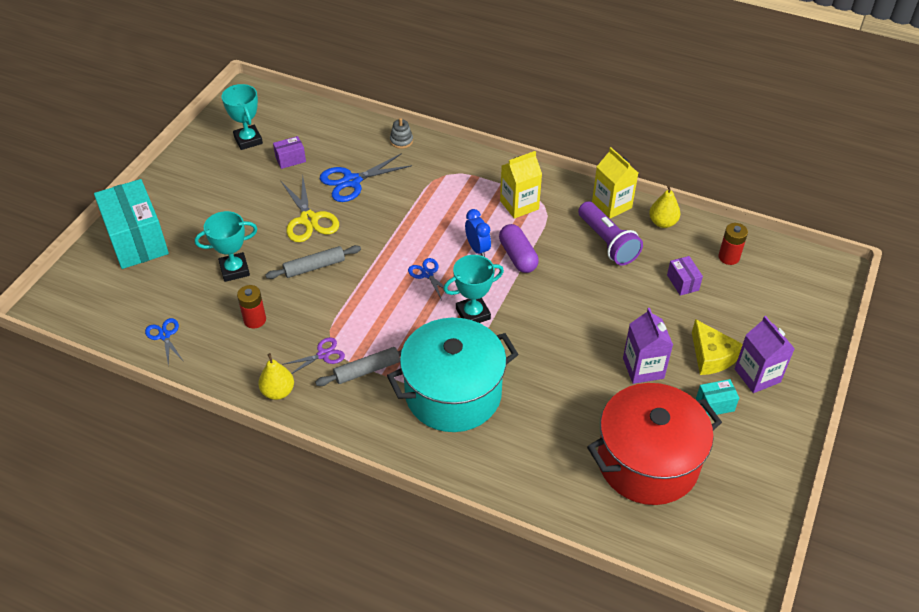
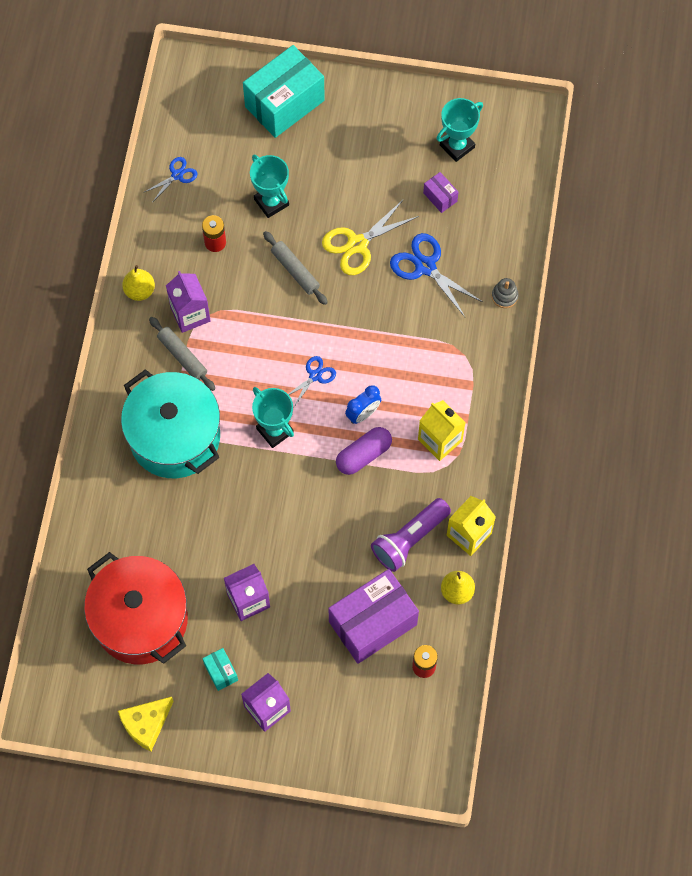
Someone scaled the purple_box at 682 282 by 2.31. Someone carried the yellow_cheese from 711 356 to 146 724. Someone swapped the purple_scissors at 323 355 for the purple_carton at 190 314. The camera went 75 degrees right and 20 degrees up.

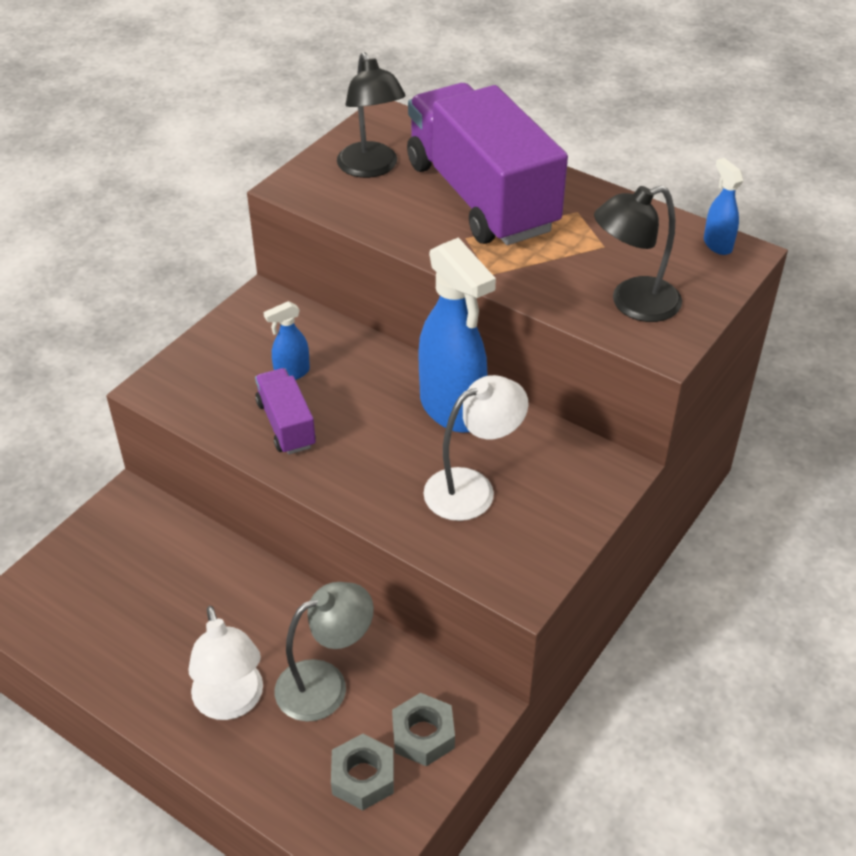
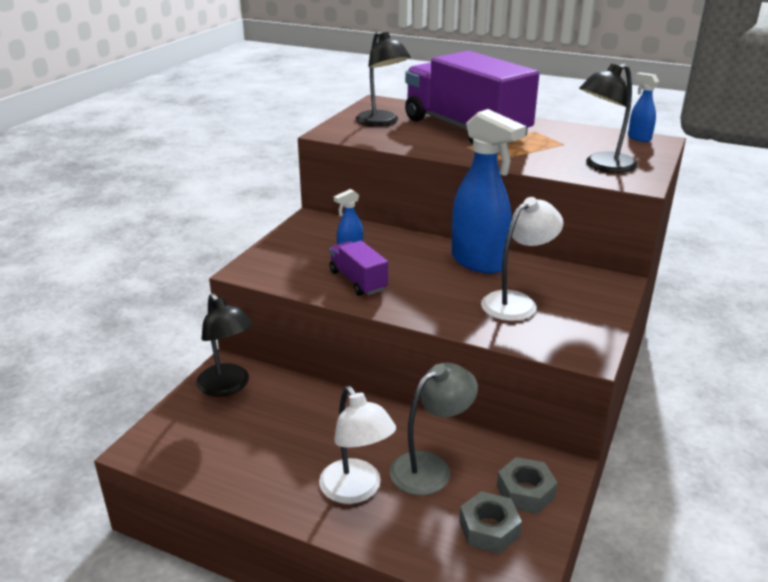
Someone put down the black_lamp at 228 386. The camera went 10 degrees left and 15 degrees down.

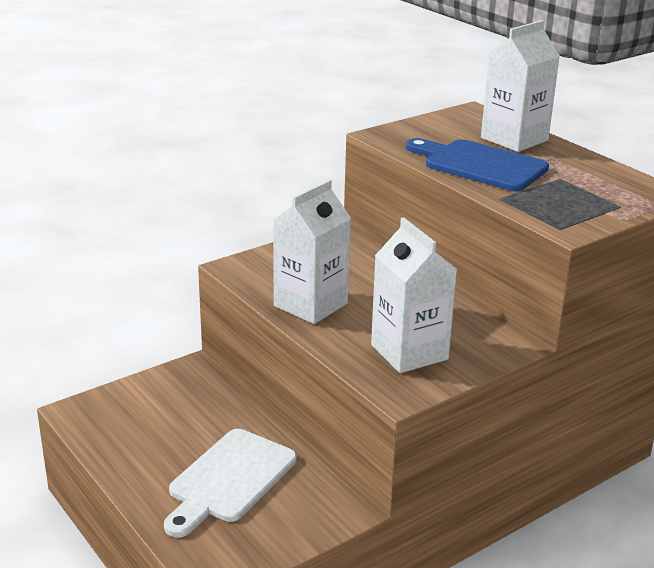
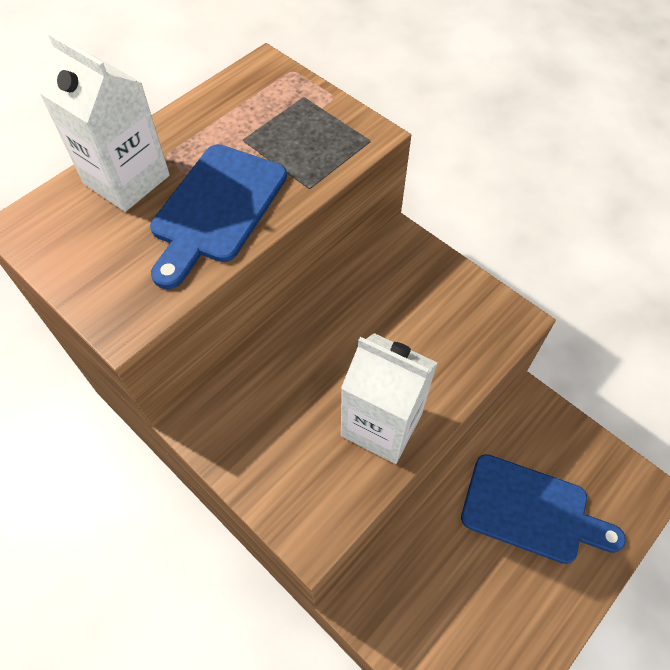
Someone took away the white_carton at 409 352. Someone repainted the white_cutting_board at 229 479, which became the blue_cutting_board at 531 510. The camera went 100 degrees left and 30 degrees up.

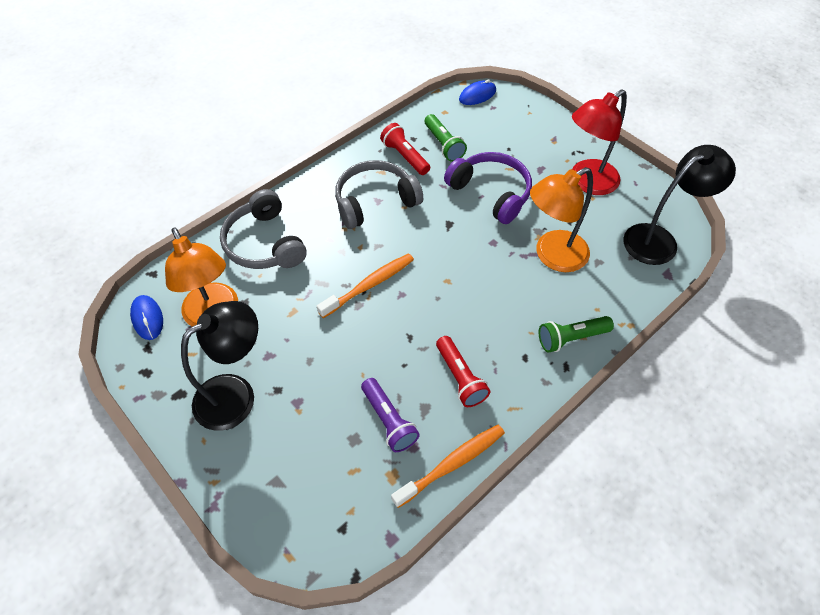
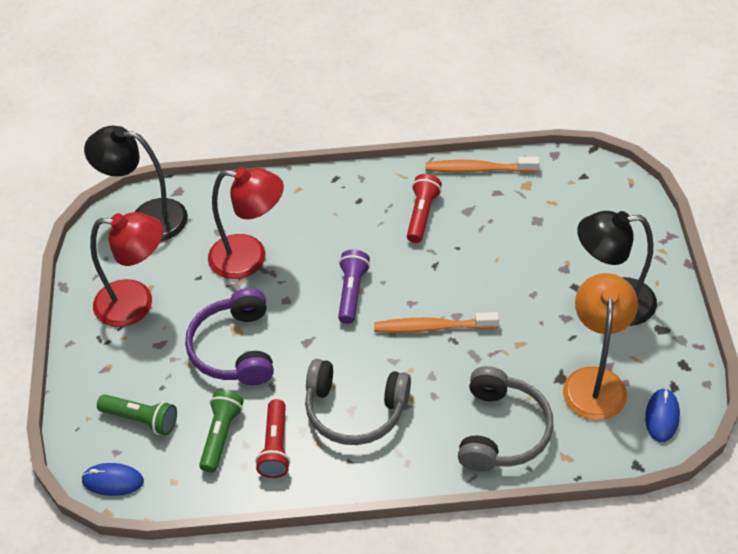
Someone repainted the orange_lamp at 552 256, which became the red_lamp at 250 258. Someone carried the green_flashlight from 571 338 to 141 419. Someone carried the purple_flashlight from 389 420 to 351 292. The camera went 140 degrees left and 5 degrees down.

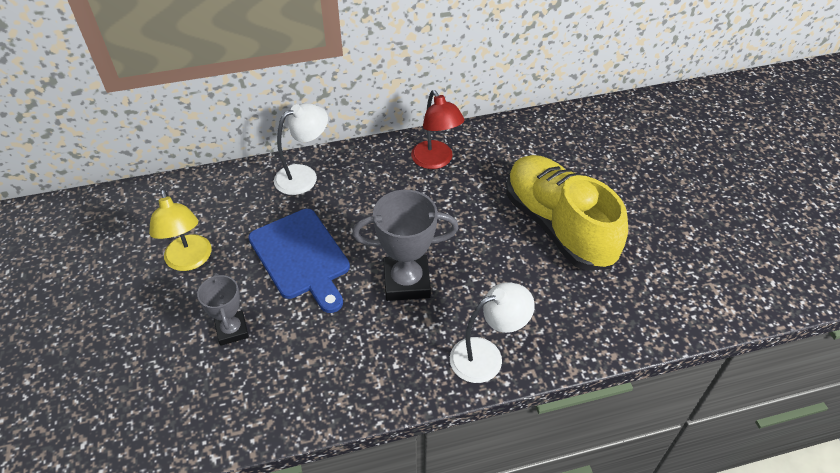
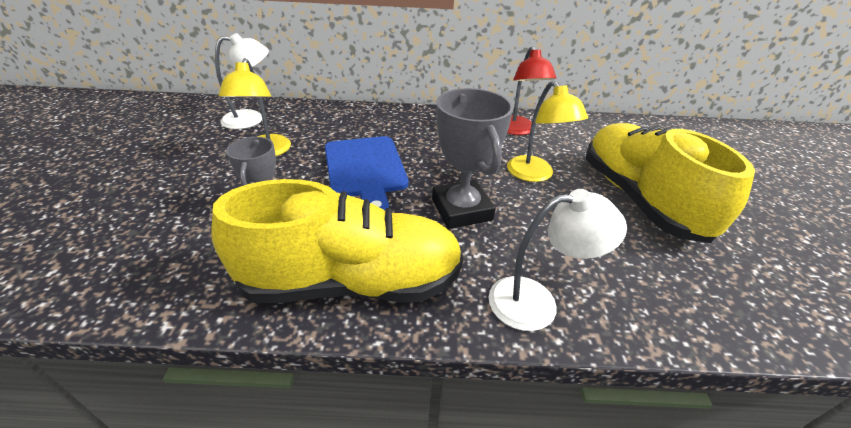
Someone carried the white_lamp from 304 176 to 252 119. Someone rotated the grey_trophy at 406 282 by 60 degrees clockwise. Someone put down the yellow_lamp at 535 175. Someone put down the yellow_shoe at 352 282. The camera went 15 degrees right and 10 degrees down.

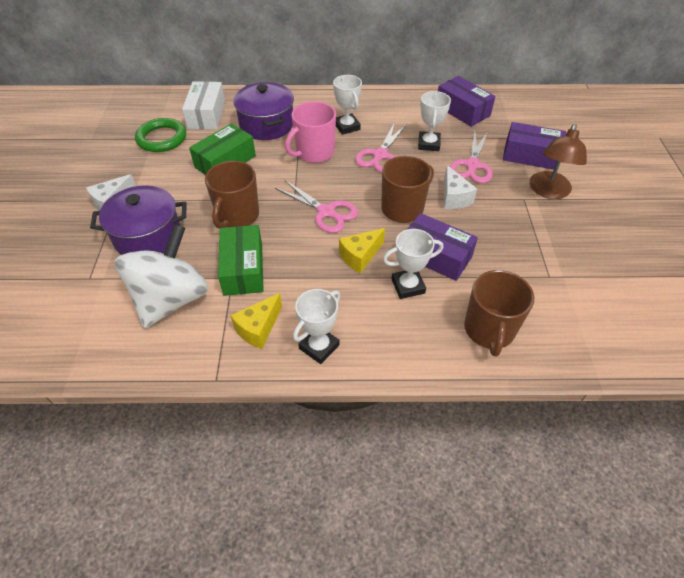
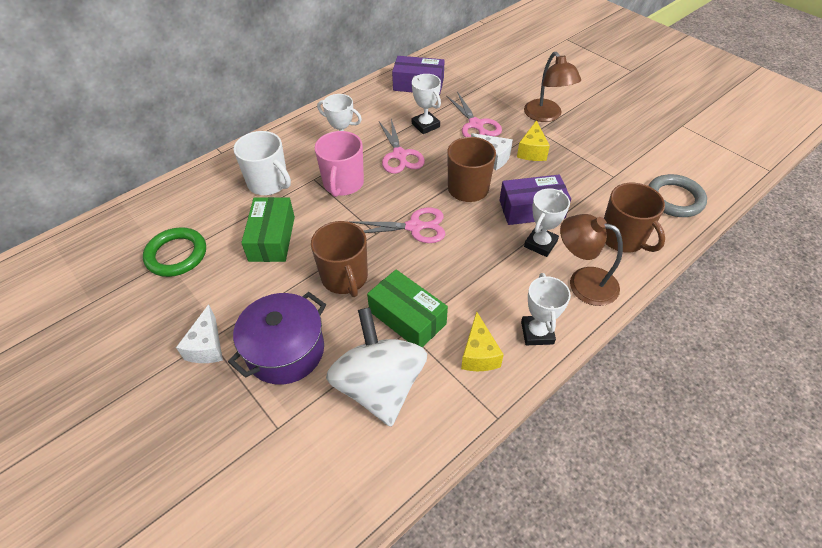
Someone took away the white_box at 206 115. Someone swapped the purple_pot at 266 125 for the white_mug at 269 183. Someone took away the purple_box at 530 155. Someone carried the yellow_cheese from 360 256 to 532 151. Someone put down the grey_ring at 674 199. Someone put down the brown_lamp at 583 282. The camera went 40 degrees left and 0 degrees up.

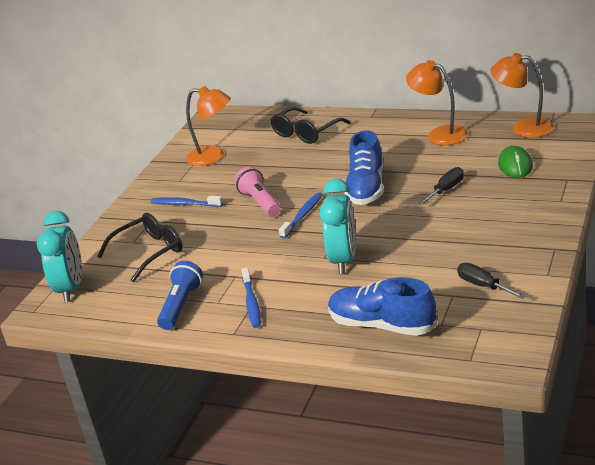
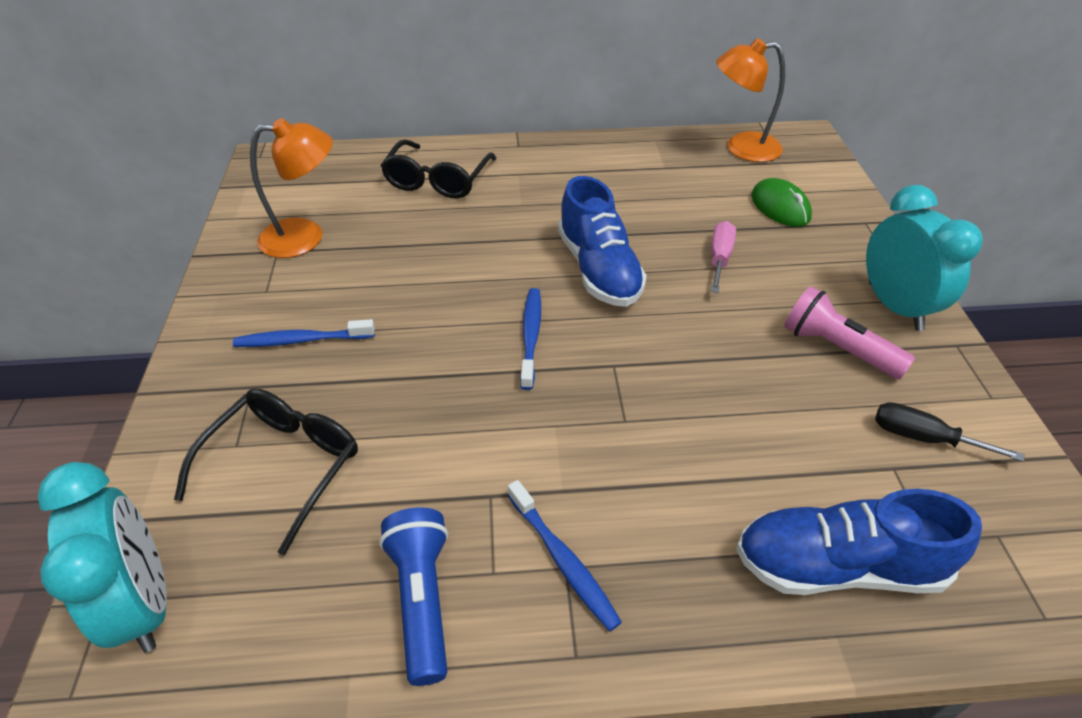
Someone took away the orange_lamp at 439 134. Someone carried the pink_flashlight from 260 203 to 837 348. Someone repainted the black_screwdriver at 446 190, which became the pink_screwdriver at 719 258. Someone carried the turquoise_clock from 344 260 to 894 306. The camera went 30 degrees left and 15 degrees up.

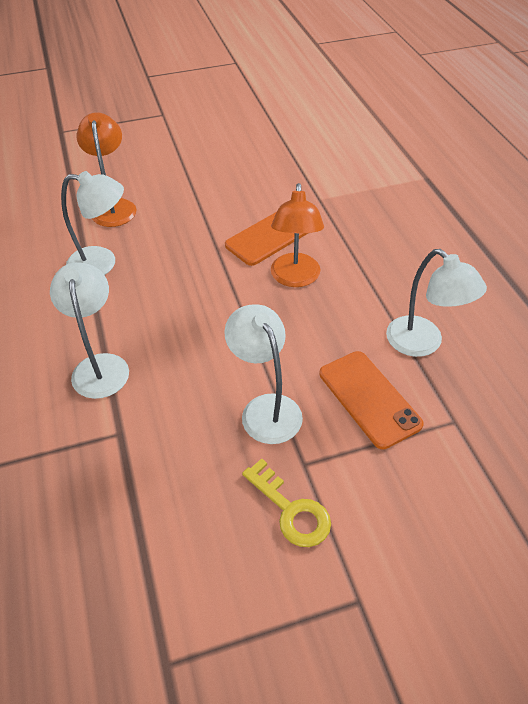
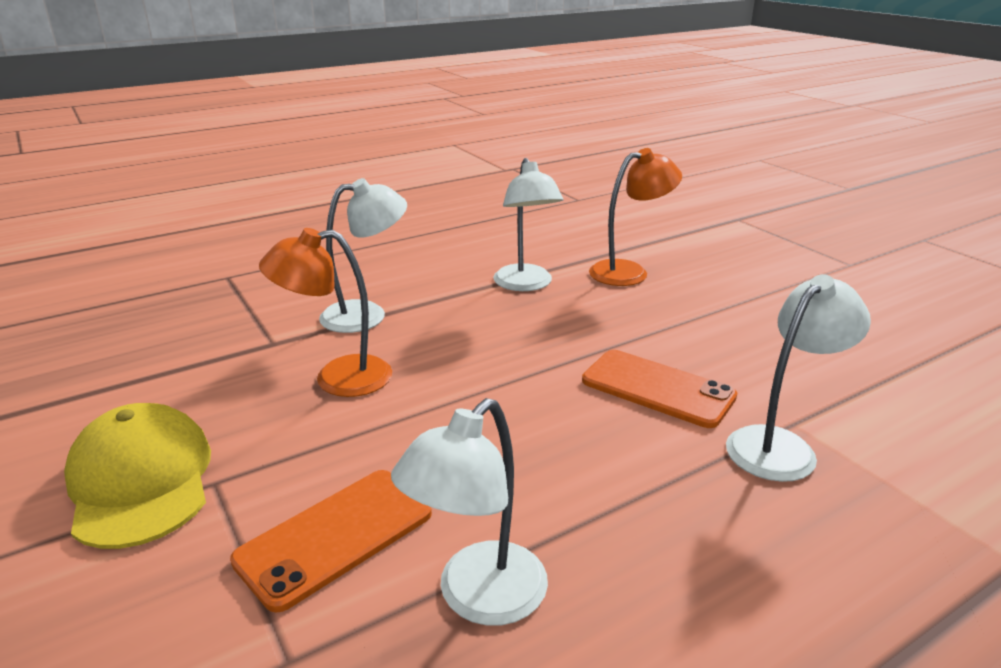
Someone carried the orange_lamp from 295 278 to 337 378. Someone carried the white_lamp from 265 408 to 780 445. Someone swapped the yellow_key at 291 510 for the yellow_cap at 141 481. The camera went 75 degrees right and 20 degrees down.

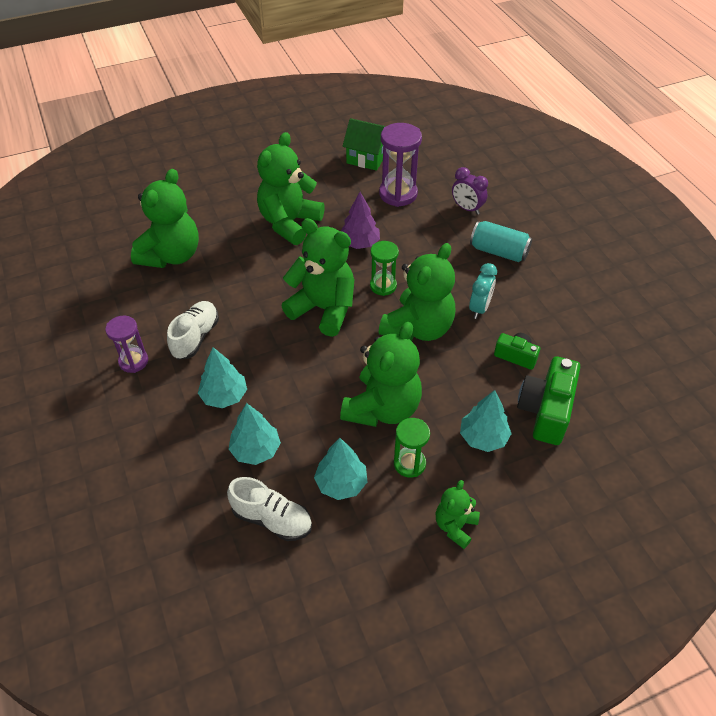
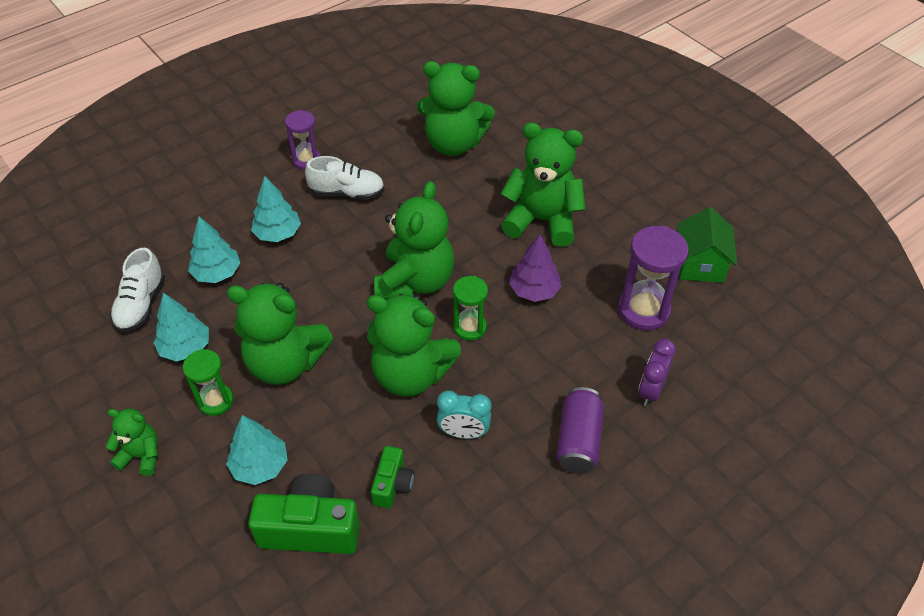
Someone repainted the turquoise_can at 498 251, which became the purple_can at 578 440. The camera went 75 degrees right and 0 degrees up.

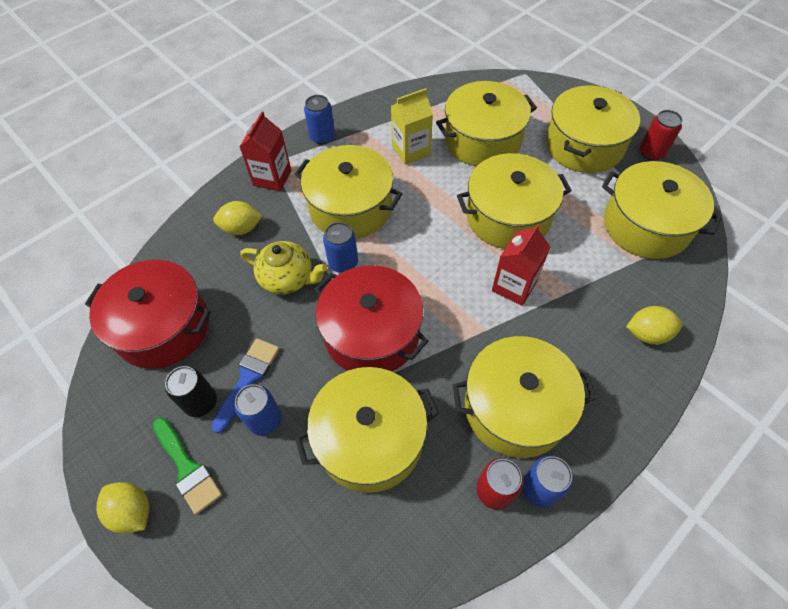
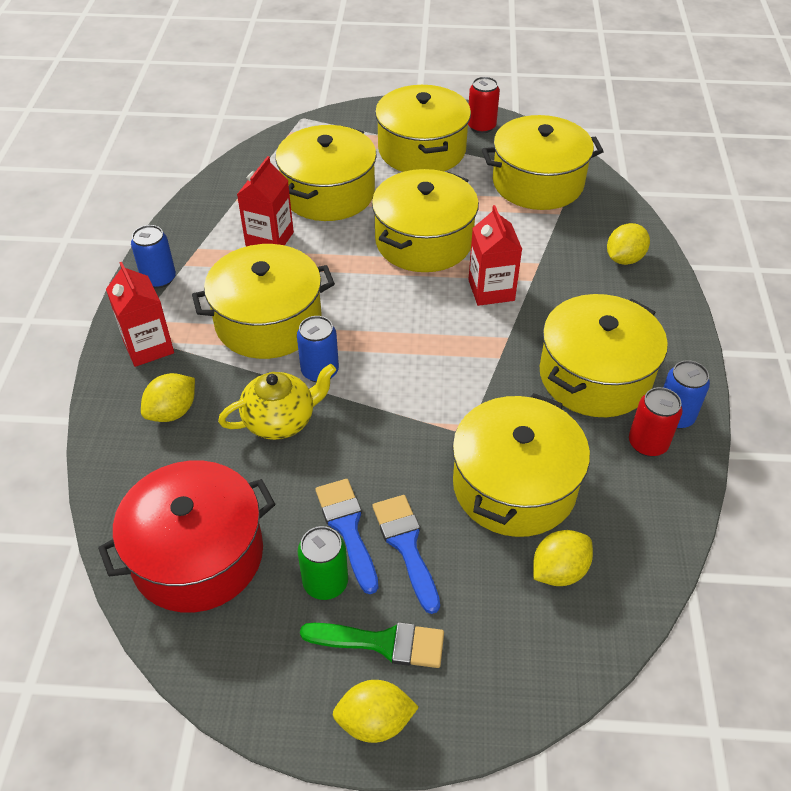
Someone repainted the yellow_carton at 411 150, which became the red_carton at 269 239. Someone took away the red_pot at 372 333. Someone repainted the black_can at 201 402, which became the green_can at 325 582. Someone swapped the blue_can at 265 420 for the blue_brush at 406 546. Someone put down the yellow_lemon at 559 571. The camera went 45 degrees left and 10 degrees down.

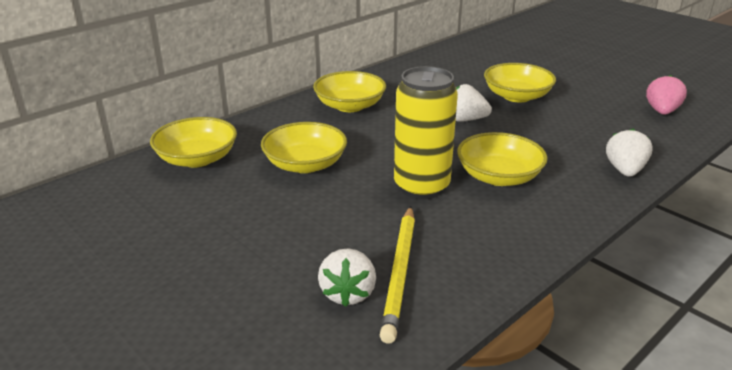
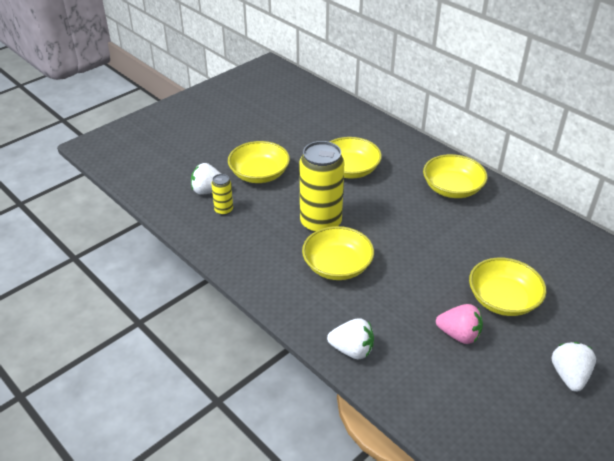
Someone carried the pink_strawberry from 661 111 to 459 335. Someone carried the white_strawberry from 465 120 to 569 376. Someone carried the yellow_bowl from 197 159 to 259 174. Someone swapped the yellow_pencil at 400 273 for the yellow_can at 224 210. The camera went 90 degrees right and 10 degrees up.

